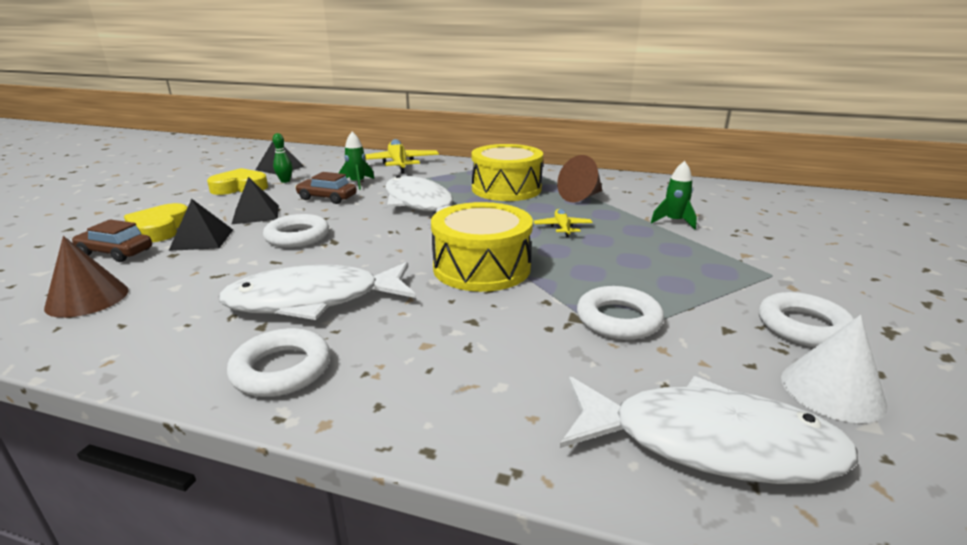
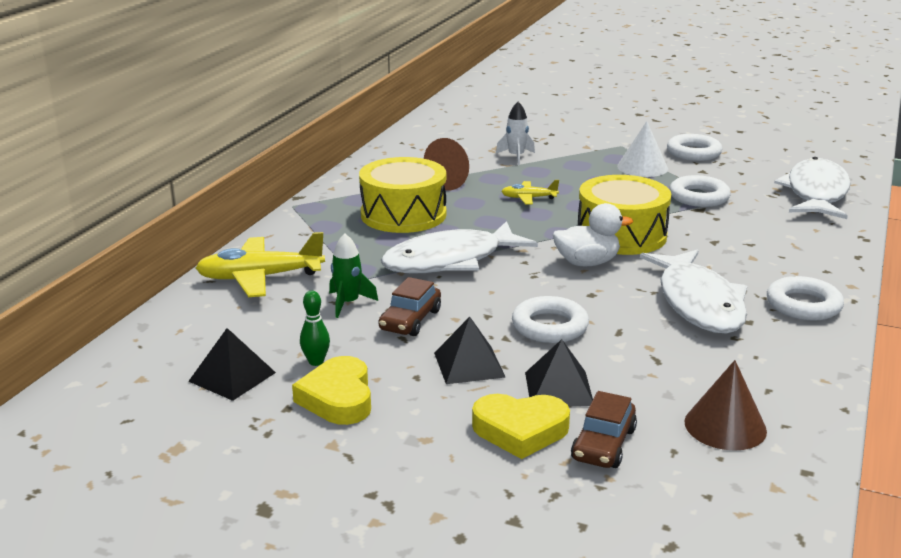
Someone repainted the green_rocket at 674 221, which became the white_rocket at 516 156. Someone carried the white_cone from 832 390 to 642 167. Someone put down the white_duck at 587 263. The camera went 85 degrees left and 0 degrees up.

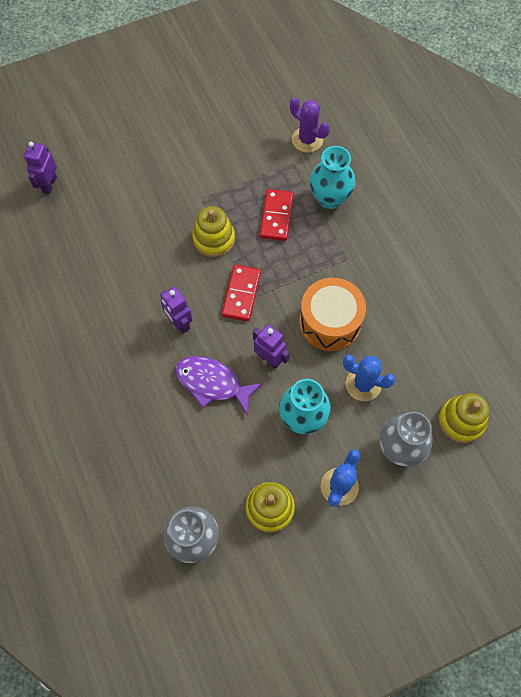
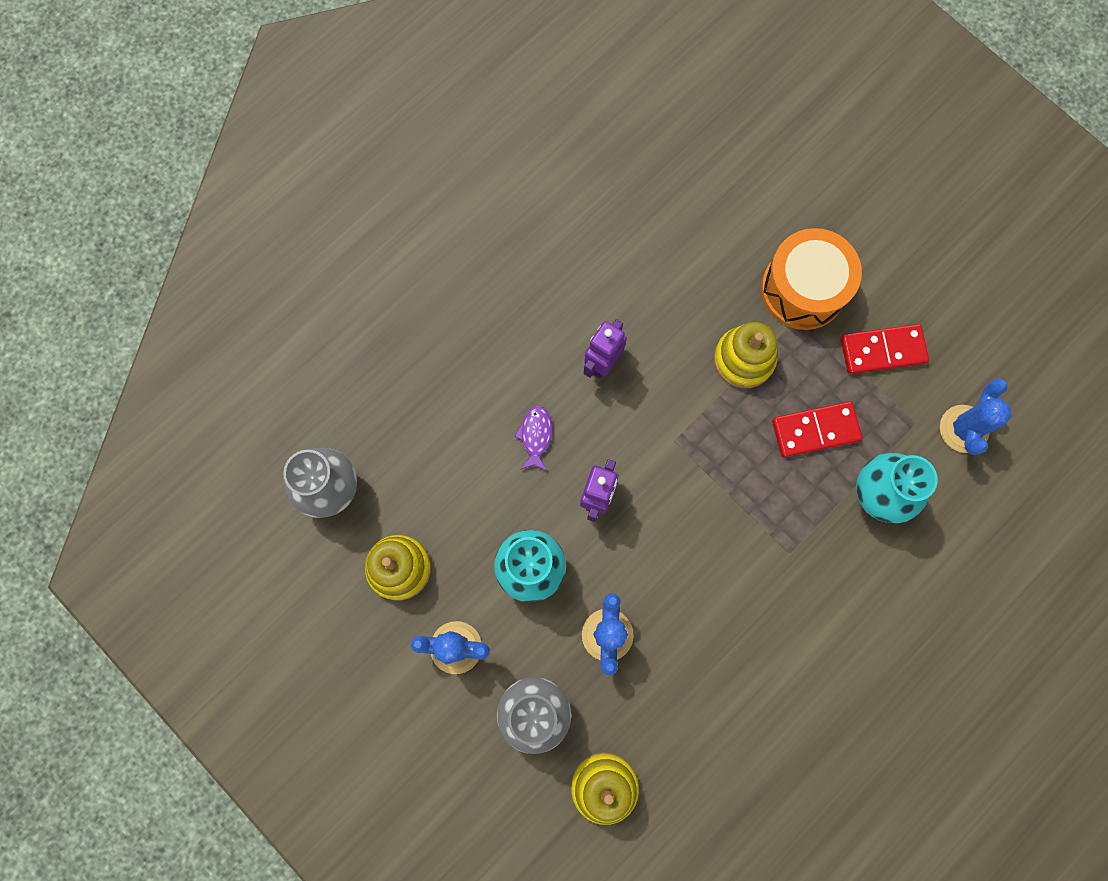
Someone repainted the purple_cactus at 307 140, which became the blue_cactus at 963 429. Someone took away the purple_robot at 49 184. Someone carried the red_domino from 241 294 to 882 350. Someone carried the orange_drum from 330 322 to 803 289. Someone scaled the purple_fish at 212 383 by 0.55. The camera went 70 degrees right and 10 degrees up.

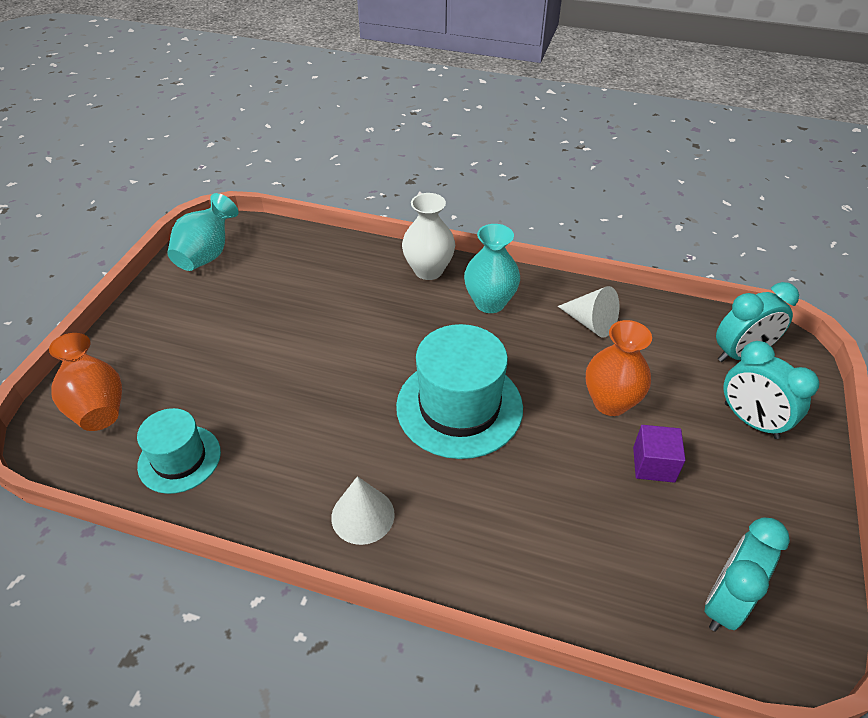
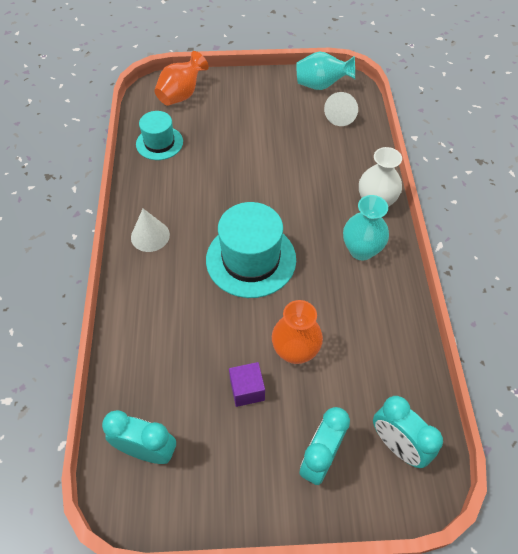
Someone carried the white_cone from 591 323 to 341 115. The camera went 70 degrees right and 10 degrees up.

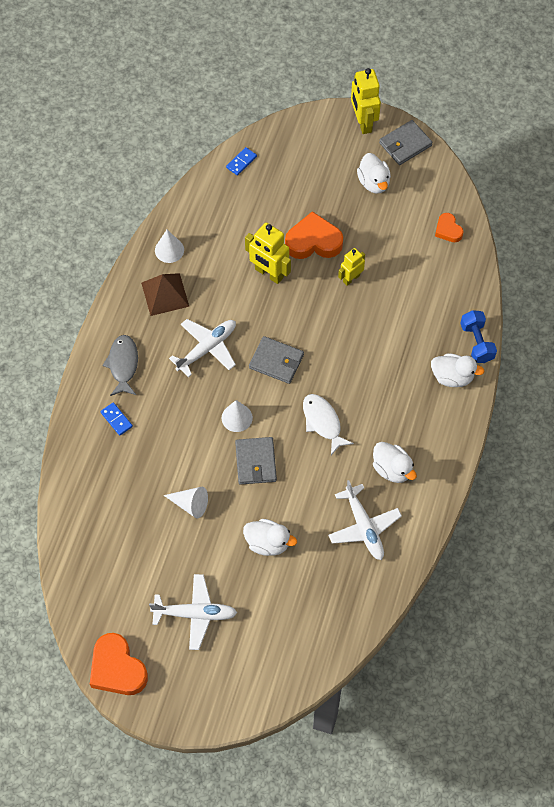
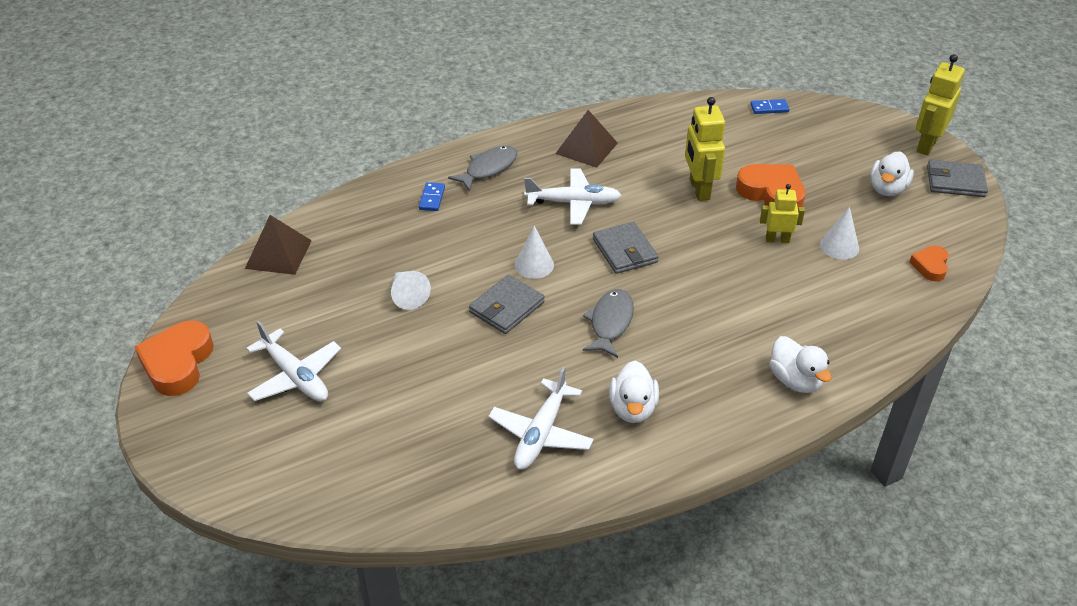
Someone carried the white_cone from 169 250 to 839 246. Someone took away the blue_dumbbell at 477 342. Someone repainted the white_fish at 323 422, which became the grey_fish at 610 323. Someone took away the white_duck at 268 543. Someone put down the brown_pyramid at 278 254. The camera went 45 degrees right and 20 degrees down.

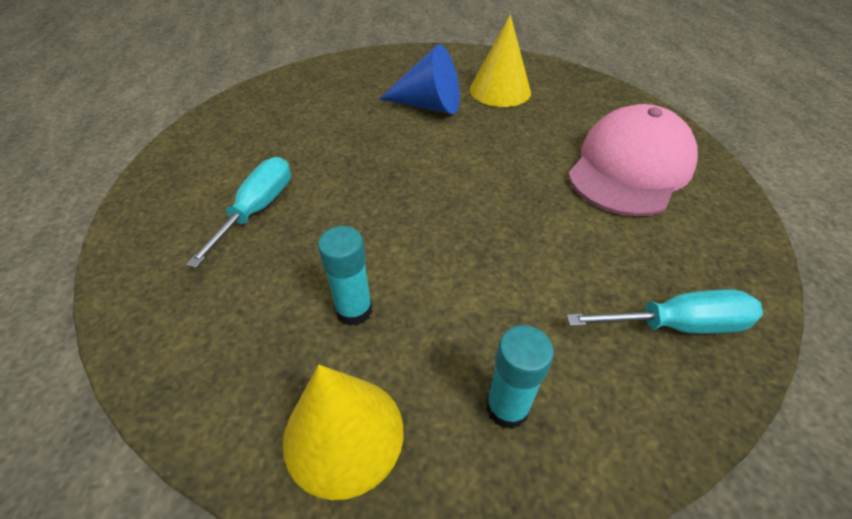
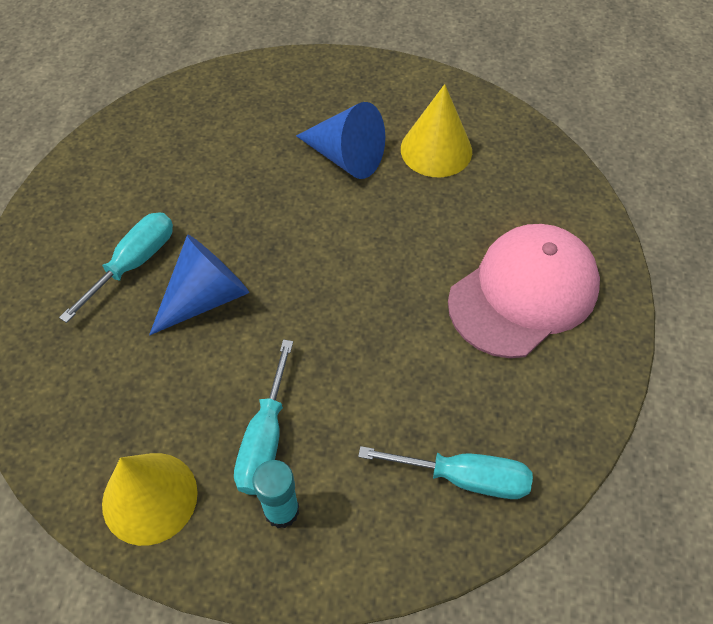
Someone took away the turquoise_glue_stick at 354 310. Someone put down the blue_cone at 206 297. Someone put down the turquoise_screwdriver at 265 439. The camera went 15 degrees right and 10 degrees up.

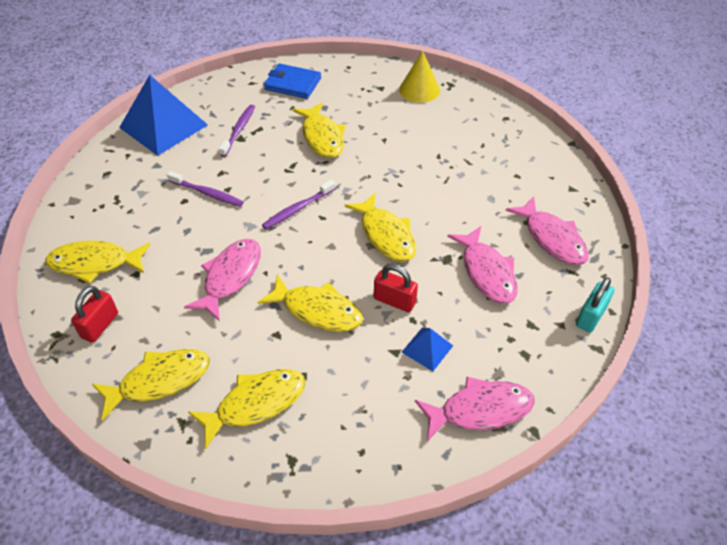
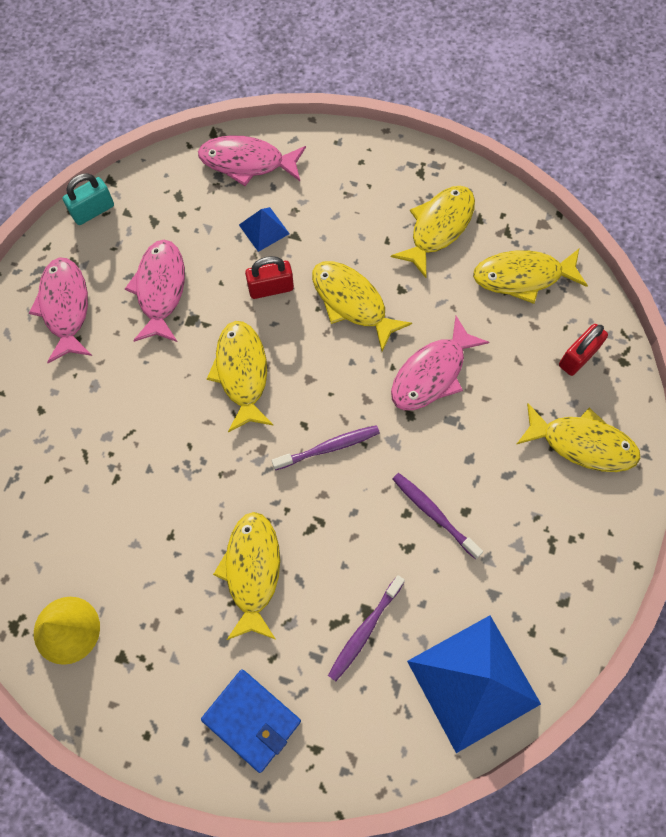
Someone rotated the red_padlock at 394 301 by 60 degrees counterclockwise. Someone rotated the yellow_fish at 256 404 by 135 degrees clockwise. The camera went 160 degrees left and 20 degrees up.

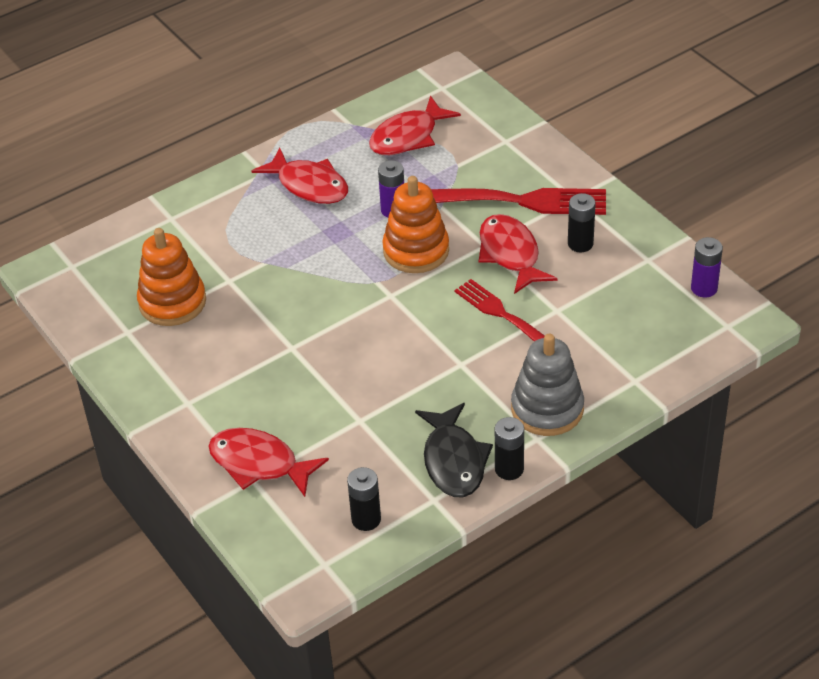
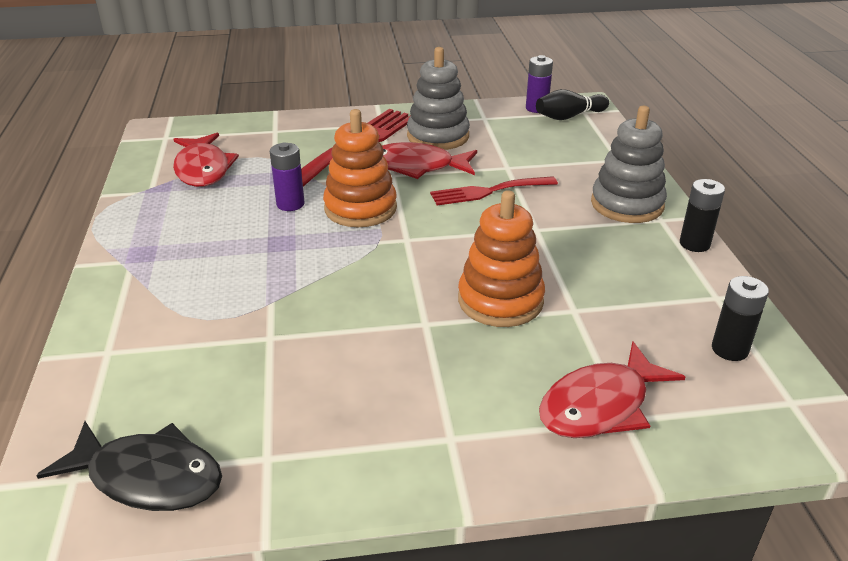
Someone took away the red_fish at 309 185. Someone swapped the black_battery at 580 244 for the grey_stacking_toy at 438 136. Someone carried the orange_stacking_toy from 172 302 to 500 300. Someone carried the black_fish from 453 460 to 148 477. Someone put down the black_bowling_pin at 569 116. The camera went 65 degrees left and 10 degrees down.

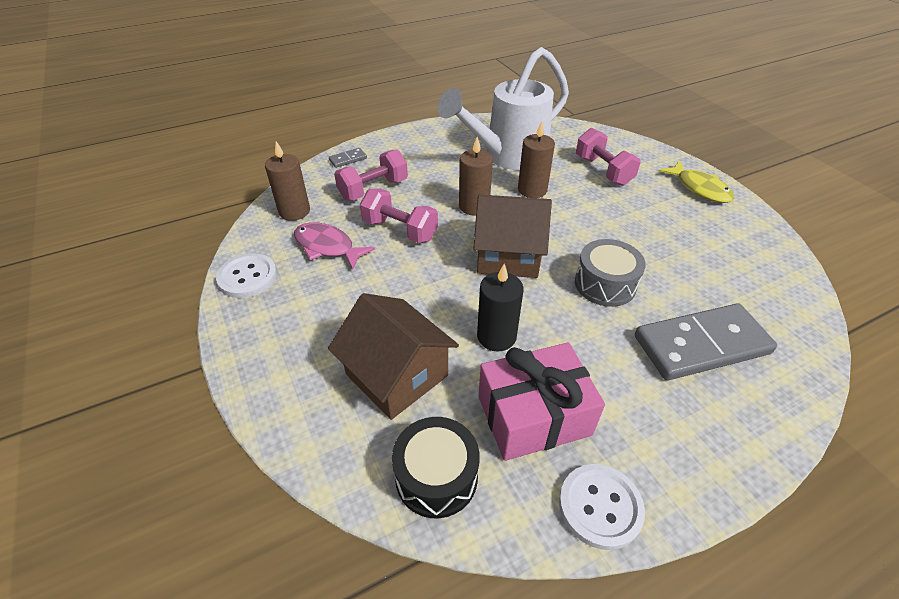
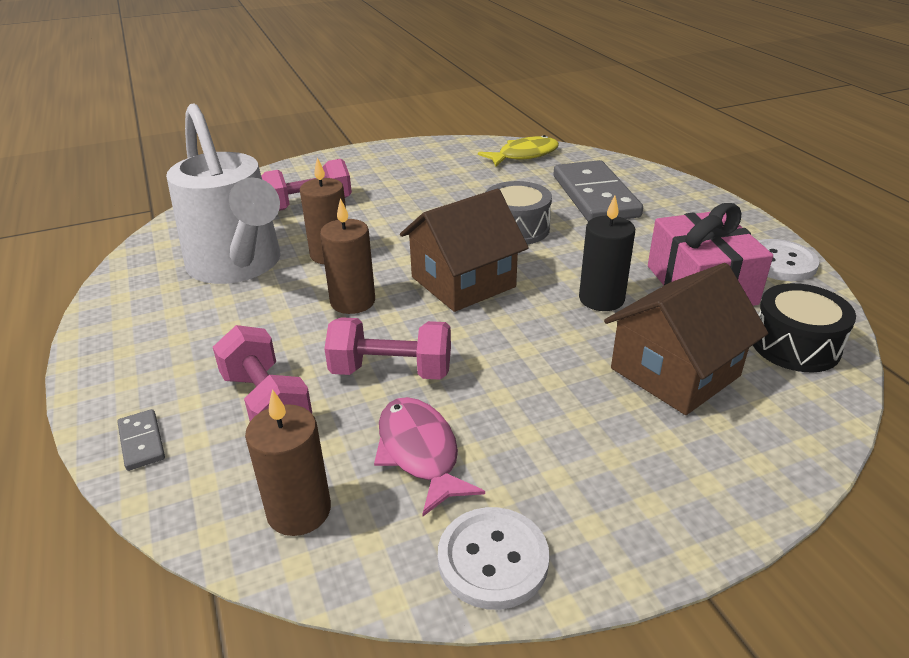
Someone carried the yellow_fish from 699 188 to 524 155. Someone rotated the pink_dumbbell at 400 230 by 60 degrees clockwise. Someone rotated the brown_house at 508 255 by 45 degrees clockwise. Someone rotated the pink_fish at 327 247 by 120 degrees clockwise. The camera went 85 degrees left and 10 degrees down.

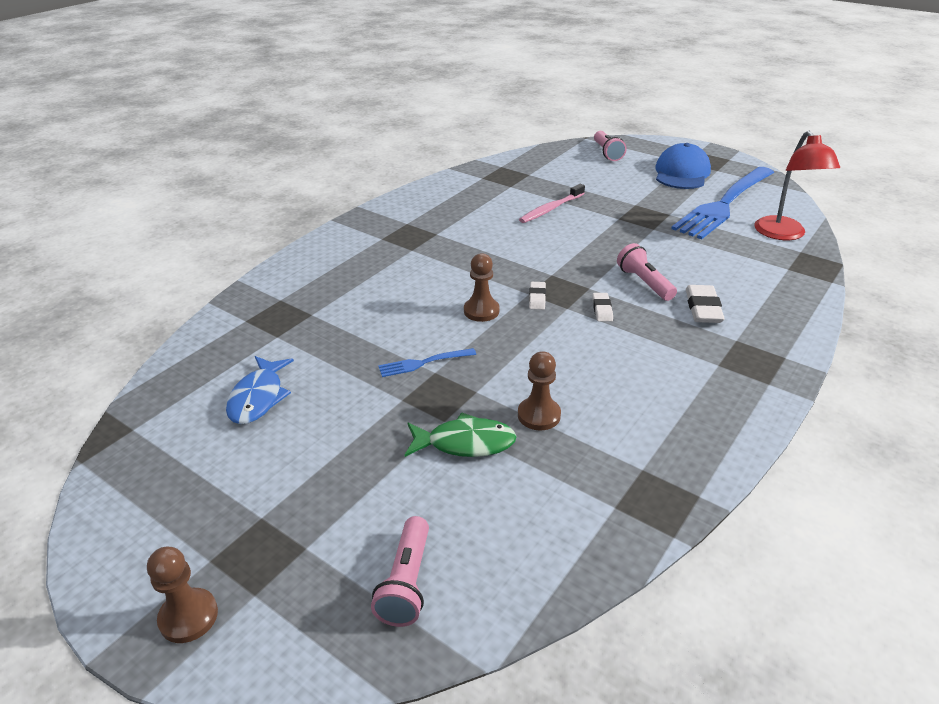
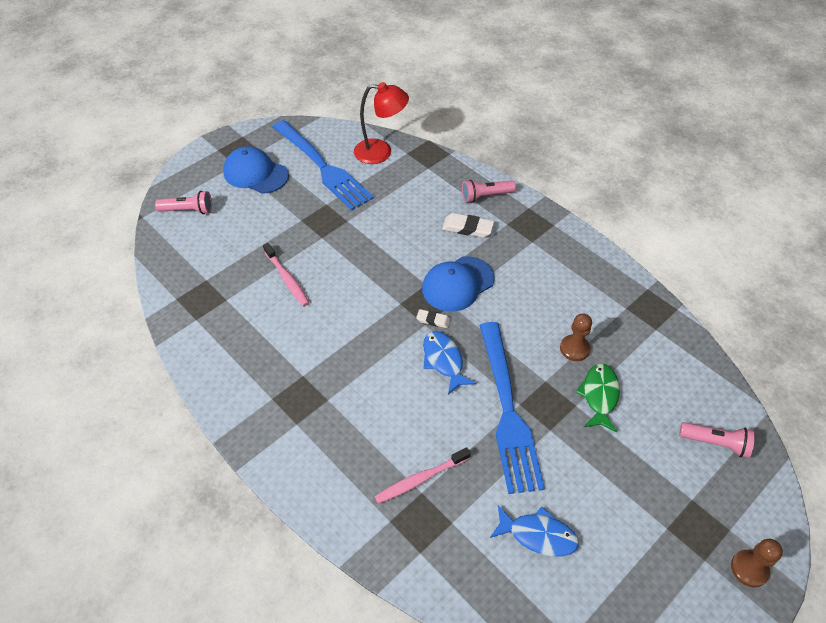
Someone carried the pink_flashlight from 644 283 to 485 196. Someone swapped the brown_pawn at 481 311 for the blue_fish at 444 361. Someone swapped the white_eraser at 602 309 for the blue_cap at 457 284. Someone scaled the blue_fork at 423 363 by 2.47. Someone put down the pink_toothbrush at 420 479. The camera went 80 degrees left and 15 degrees up.

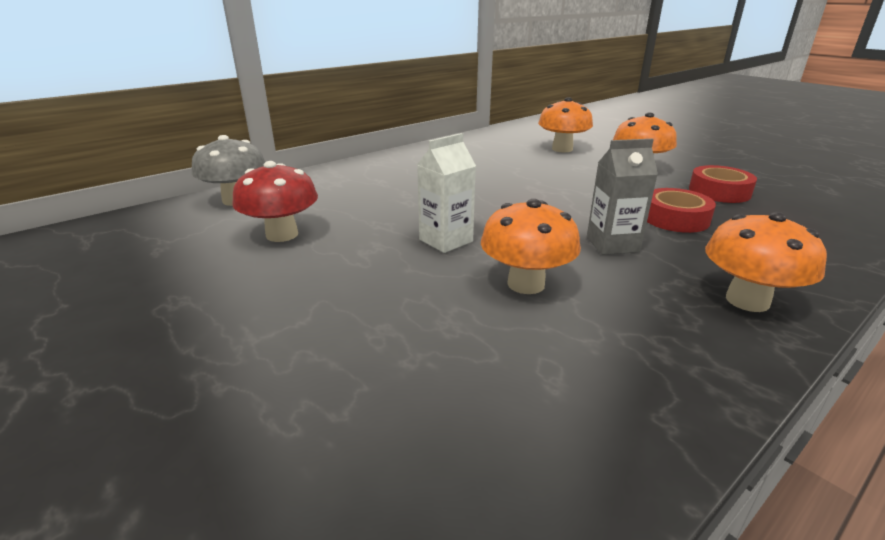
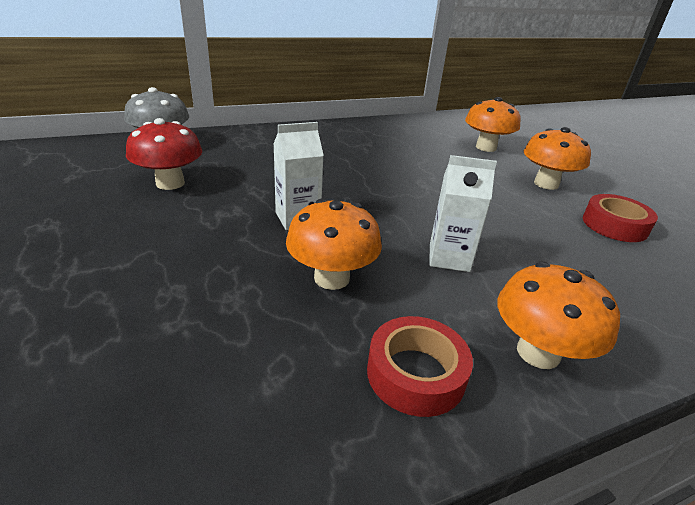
Someone repainted the grey_carton at 612 244, which became the white_carton at 449 258. Someone carried the red_tape from 675 218 to 415 373. The camera went 15 degrees right and 5 degrees up.

